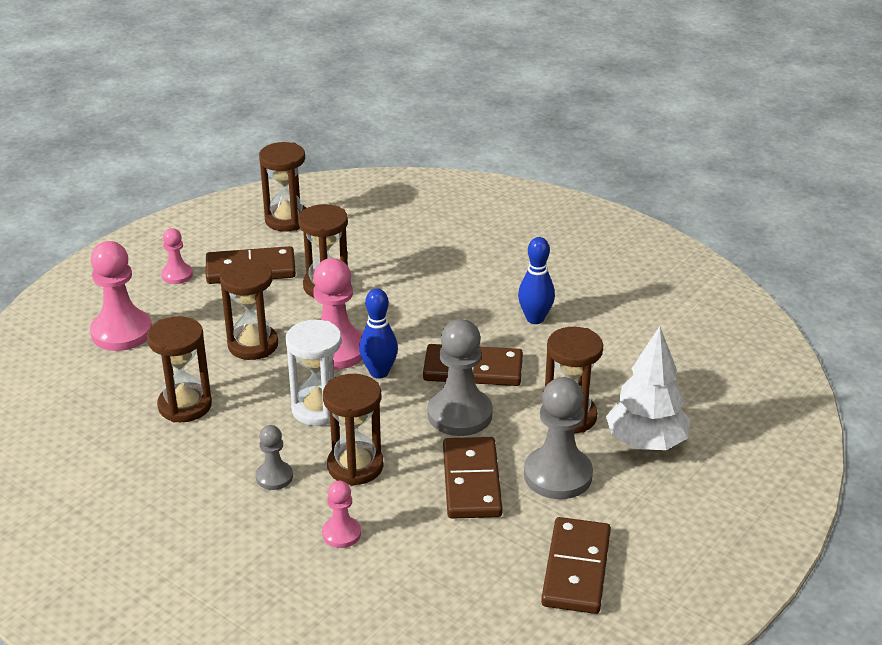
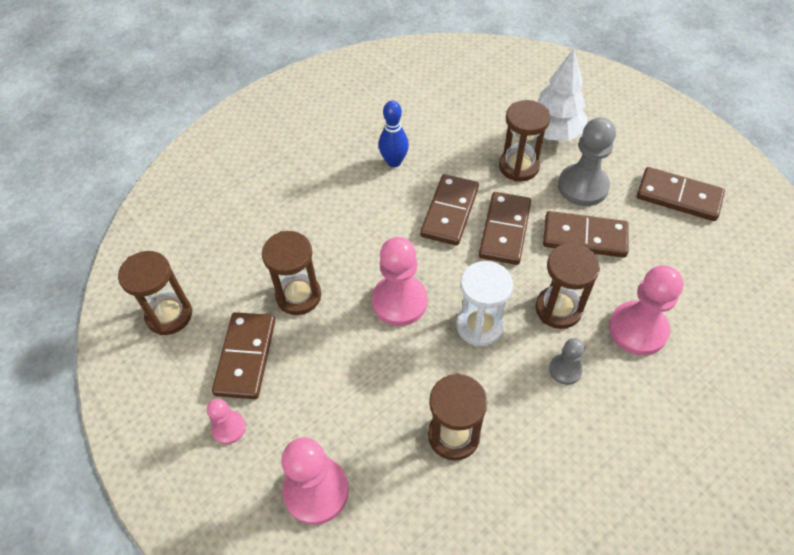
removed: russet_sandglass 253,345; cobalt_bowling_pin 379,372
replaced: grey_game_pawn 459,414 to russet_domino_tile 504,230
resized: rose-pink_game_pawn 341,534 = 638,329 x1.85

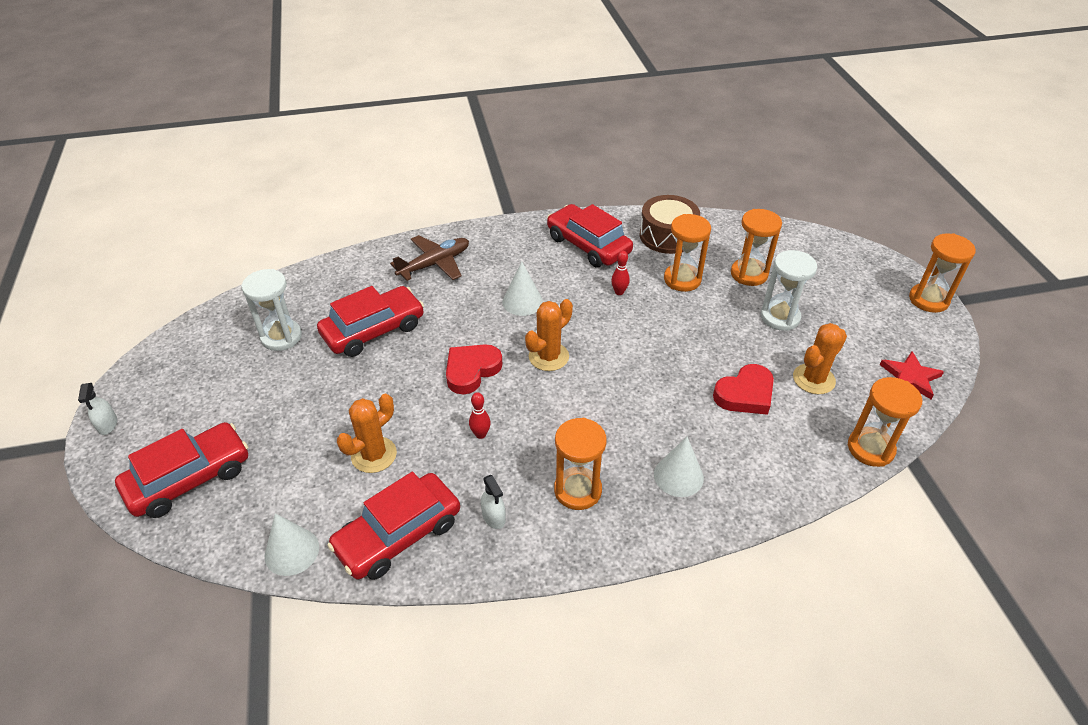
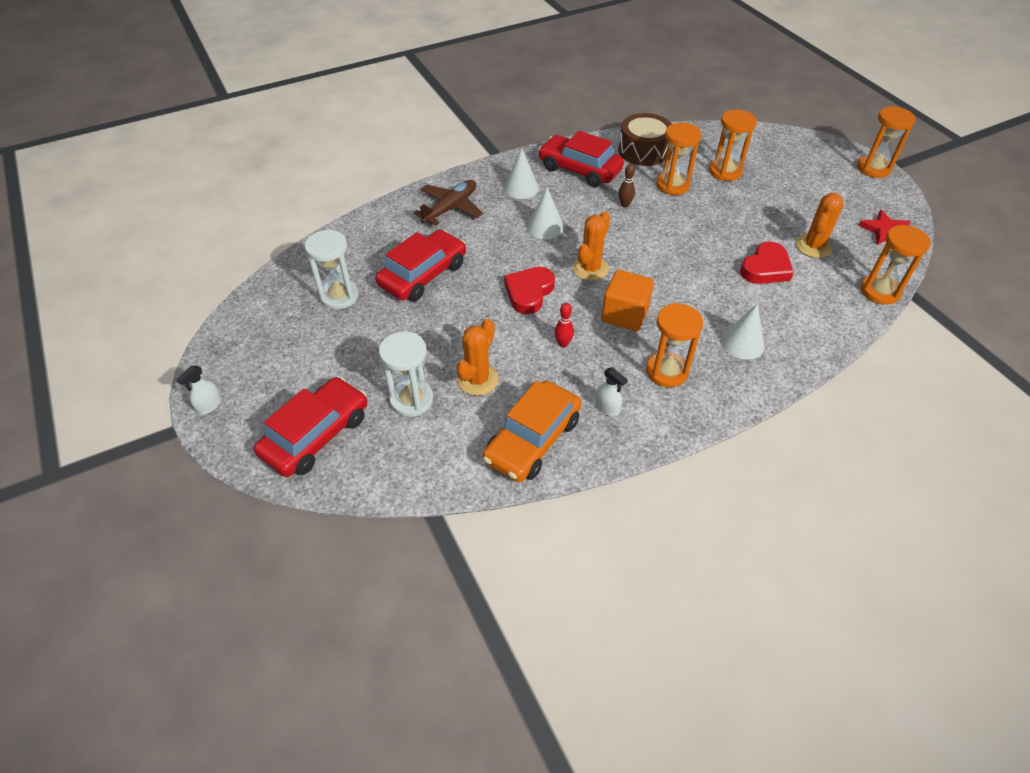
added: orange_solid_cube 625,314
moved: pure_white_sandglass 780,317 to 411,400; pure_white_cone 292,551 to 521,188
recoloured: red_toy_car 398,535 to orange_toy_car 532,440; red_bowling_pin 619,292 to russet_bowling_pin 624,204
turned: pure_white_spray_cleaner 107,425 = 209,405 60 degrees clockwise

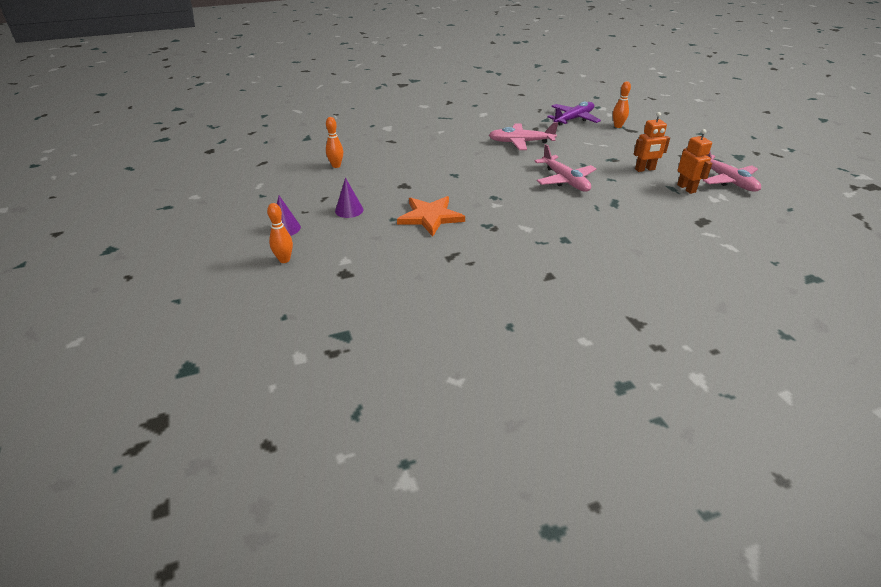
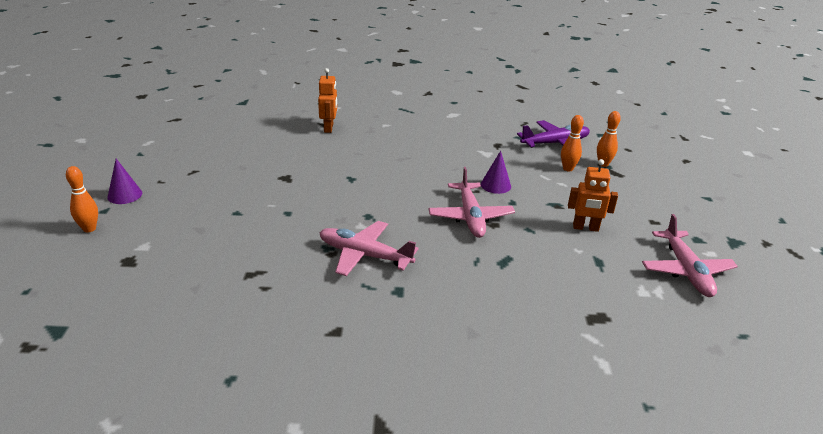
removed: orange_star_shape 430,217
moved: orange_robot 686,188 to 329,128; rose-pink_aeroplane 521,142 to 365,255; purple_cone 349,210 to 495,185; orange_bowling_pin 336,166 to 567,169

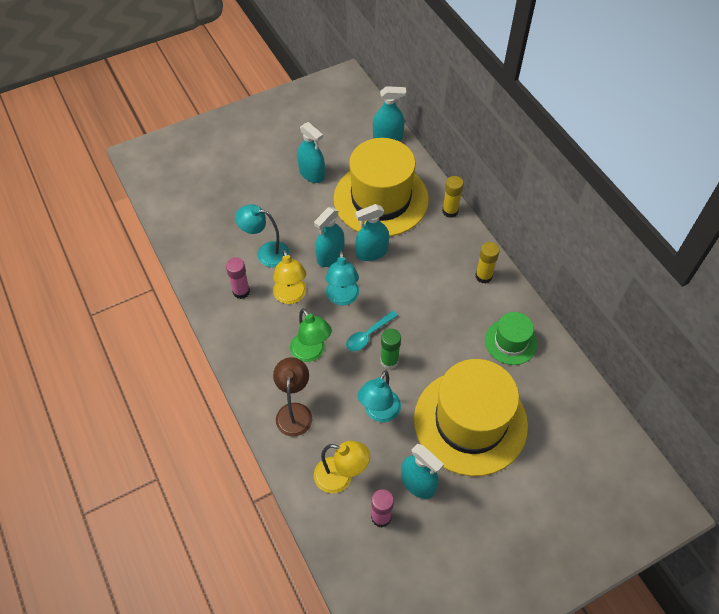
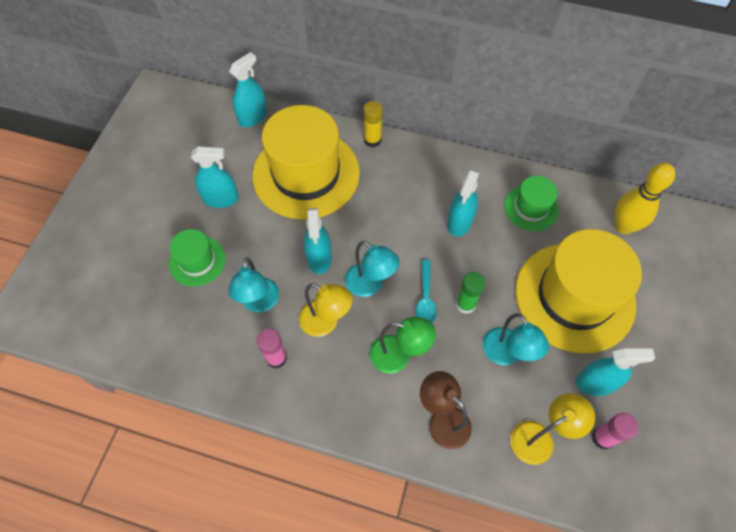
removed: bright_yellow_glue 483,276
added: green_tall_hat 197,261; bright_yellow_bowling_pin 623,226
moved: teal_spray_cleaner 372,252 to 459,222
turned: teal_lamp 266,253 = 259,303 60 degrees counterclockwise

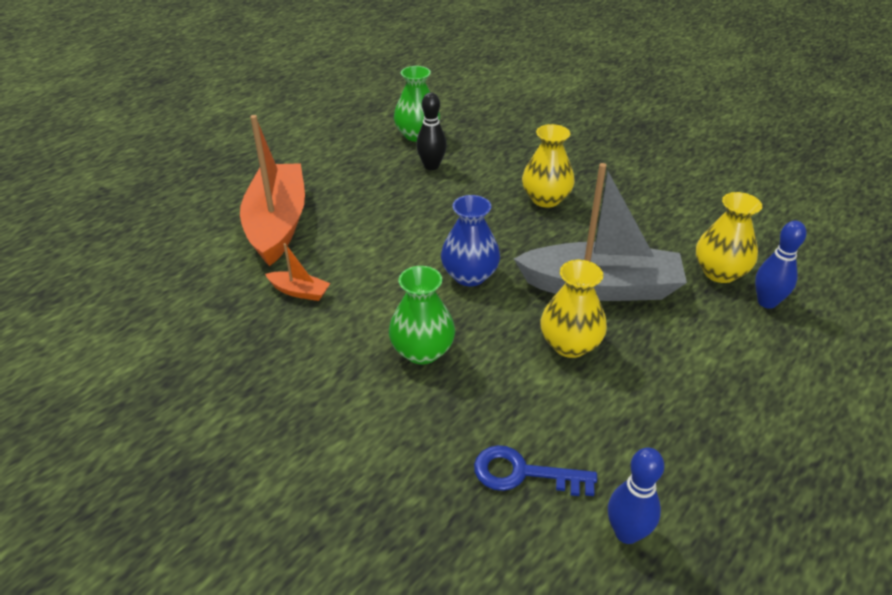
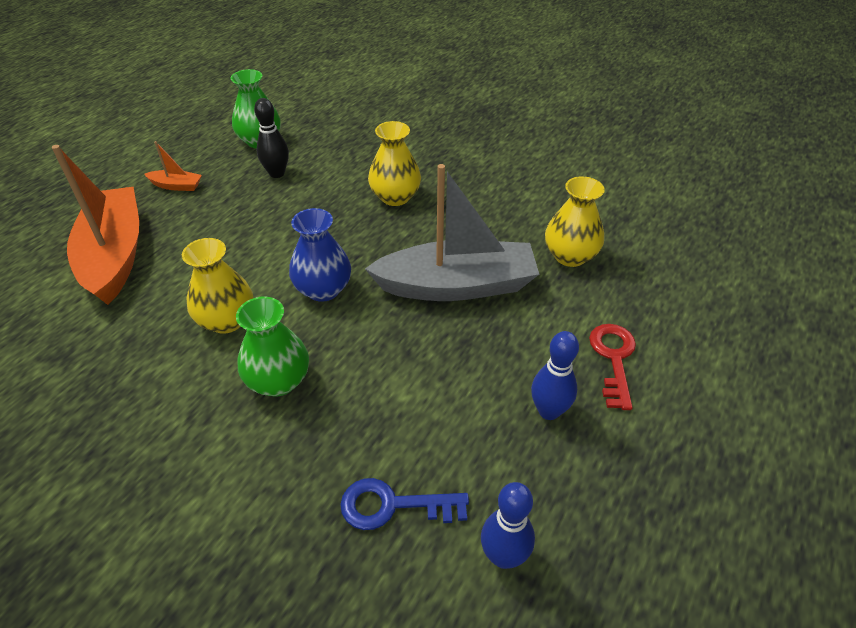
added: red_key 613,359
moved: orange_boat 299,291 to 176,186; bright_yellow_tall_vase 570,344 to 226,320; cobalt_bowling_pin 767,302 to 549,411

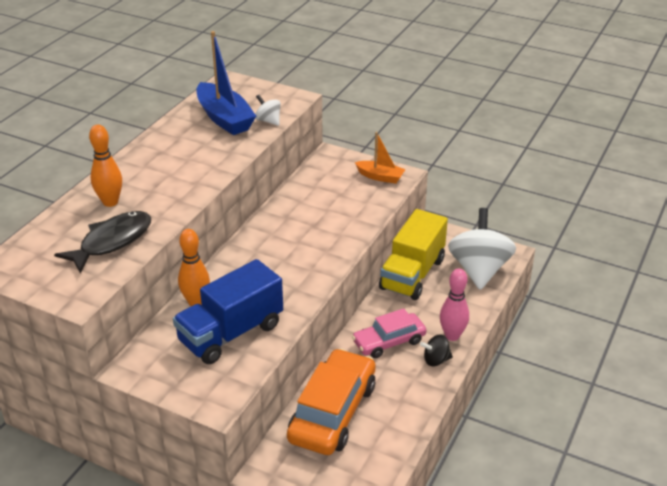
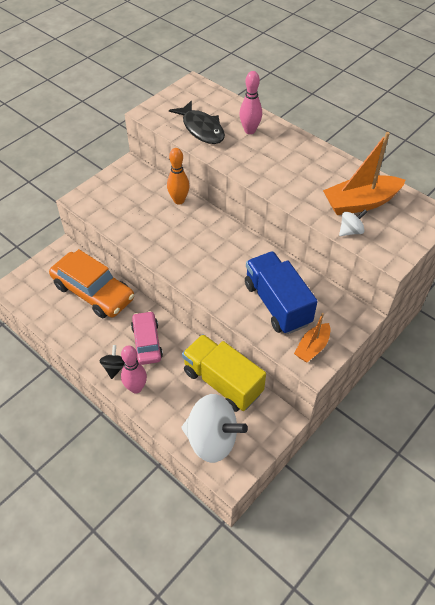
moved: cobalt_truck 231,333 to 277,304
recoloured: orange_bowling_pin 110,202 to rose-pink_bowling_pin 250,130; cobalt_boat 224,118 to orange_boat 360,203

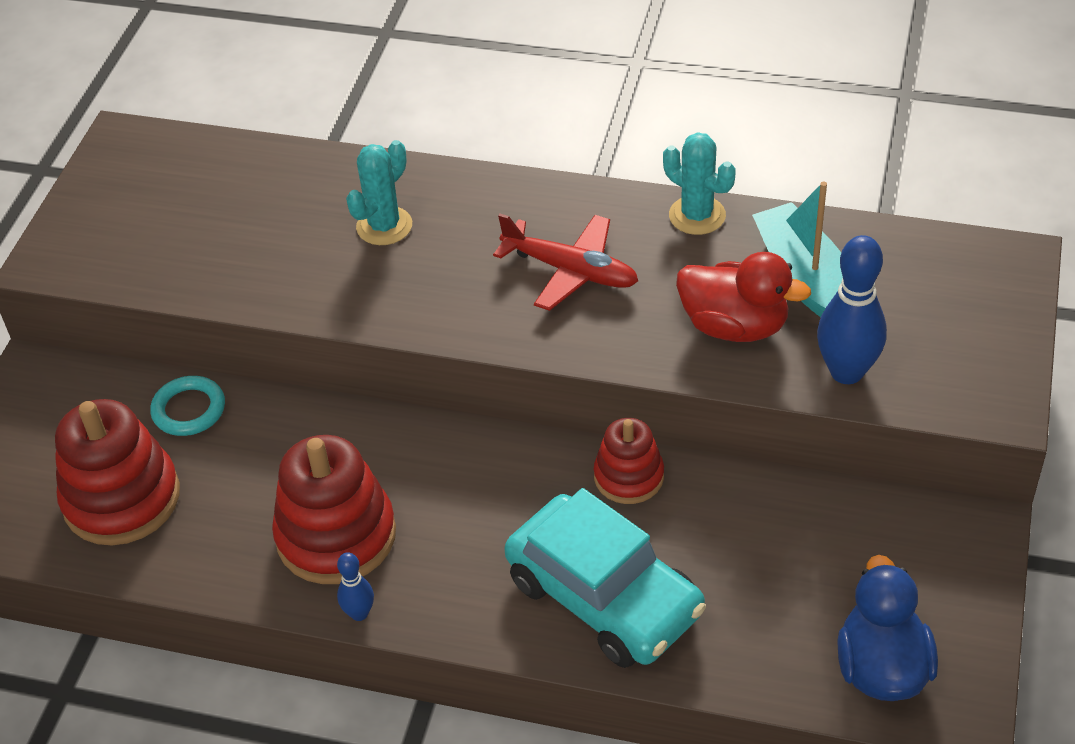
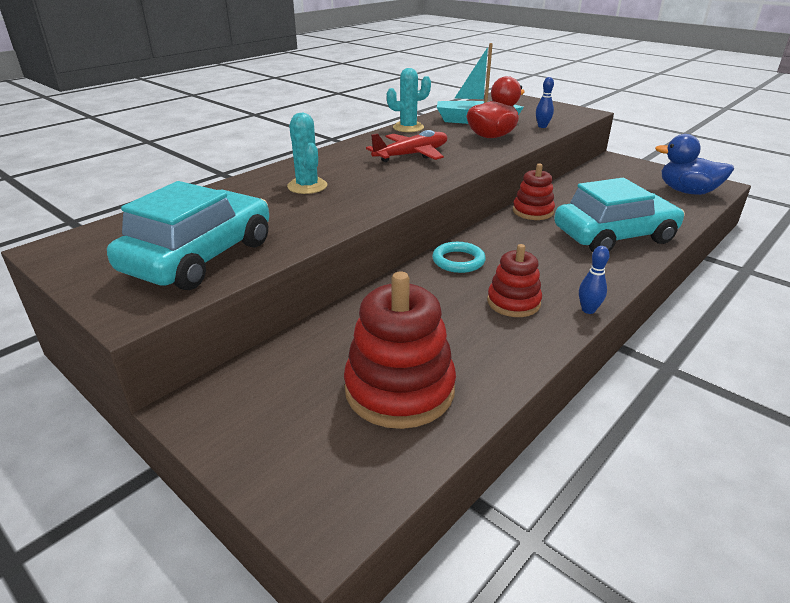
added: teal_toy_car 200,256
moved: teal_ring 189,410 to 458,261
resized: red_ring_stacker 336,535 = 513,302 x0.59; cobalt_bowling_pin 846,372 = 542,126 x0.52

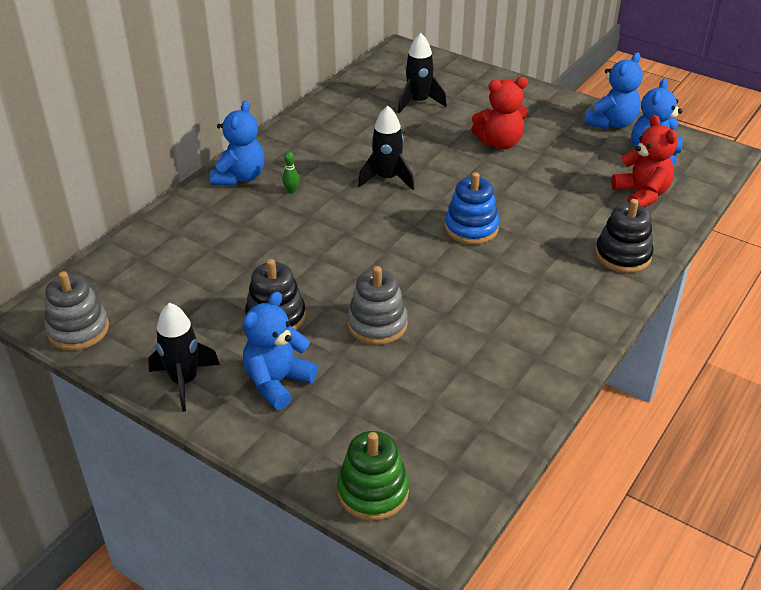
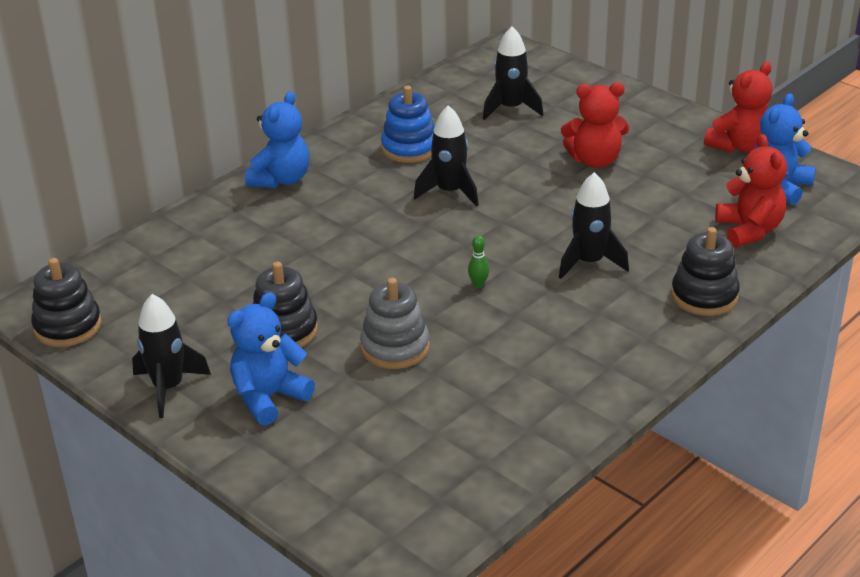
removed: green_ring_stacker 373,492
added: ebony_spaceship 589,263
moved: cobalt_ring_stacker 471,228 to 409,148; green_bowling_pin 291,191 to 478,284
recoloured: grey_ring_stacker 78,329 to ebony_ring_stacker 68,326; cobalt_teddy_bear 611,123 to red_teddy_bear 739,146

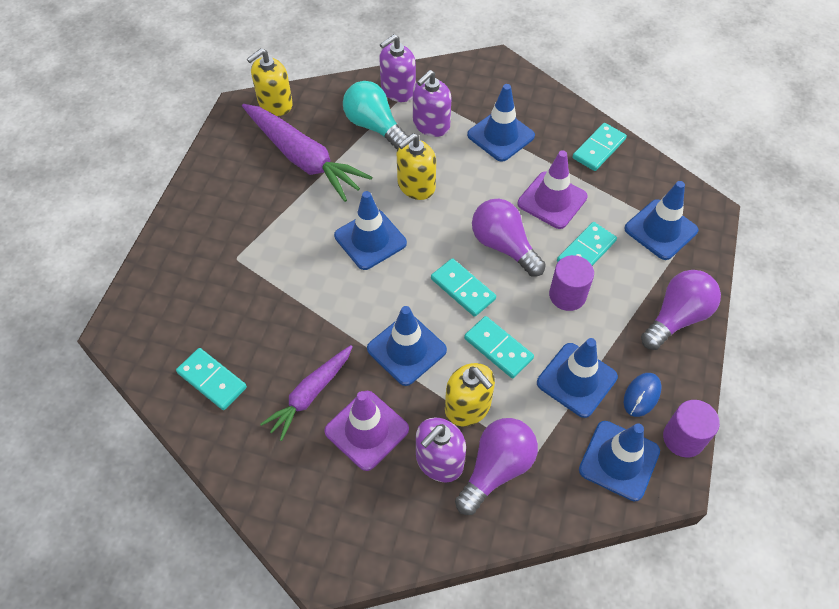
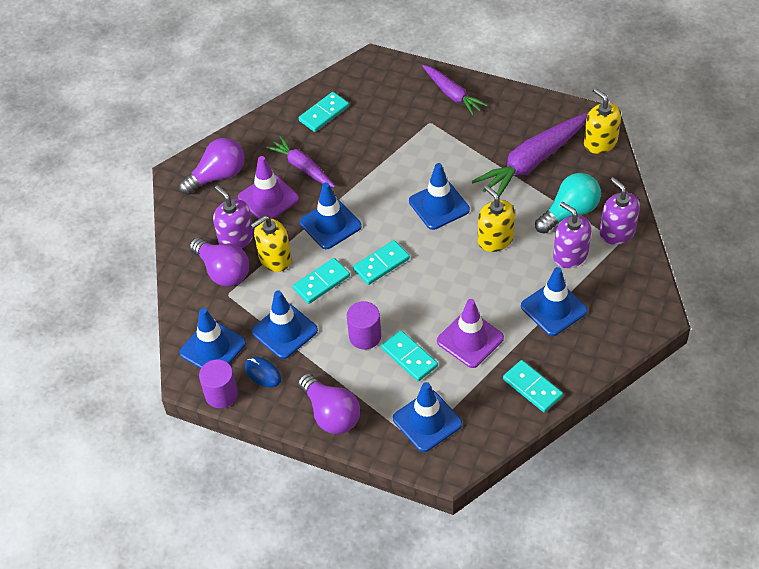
added: purple_toy_carrot 452,94
moved: purple_light_bulb 504,246 to 217,176

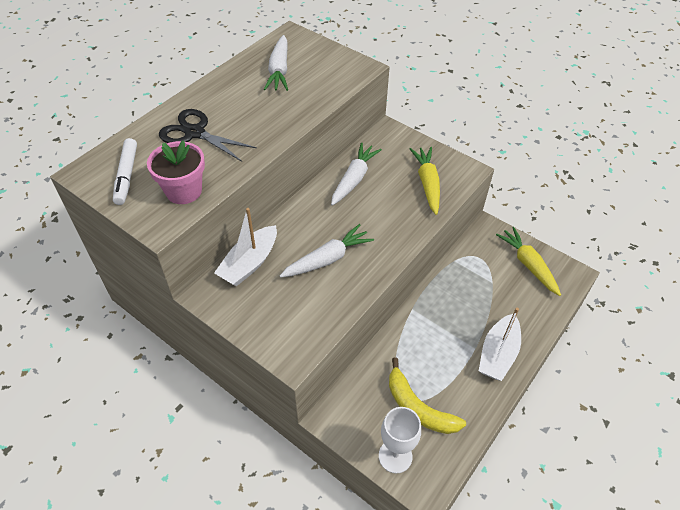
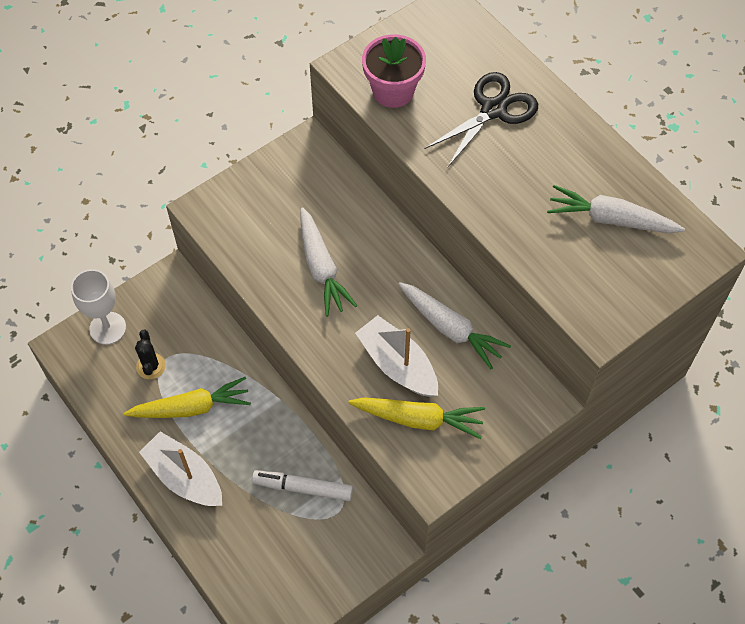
moved: bright_yellow_toy_carrot 528,264 to 191,407; pure_white_marker_pen 126,175 to 303,488; pure_white_boat 249,263 to 397,365
replaced: bright_yellow_banana 418,407 to ebony_prickly_plant 151,366

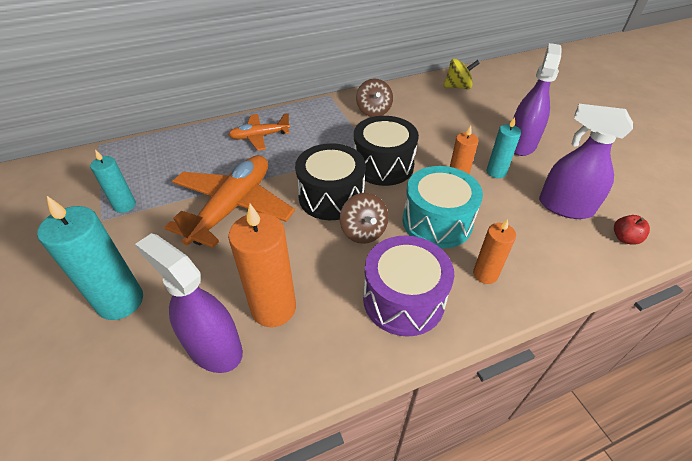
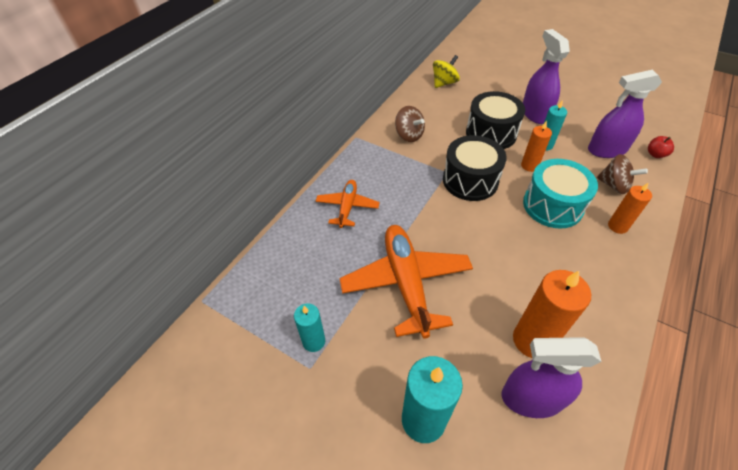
removed: purple_snare_drum 403,299
moved: ebony_snare_drum 331,196 to 491,133; russet_toy_top 363,232 to 614,185
turned: orange_aeroplane 259,136 = 347,207 150 degrees clockwise

